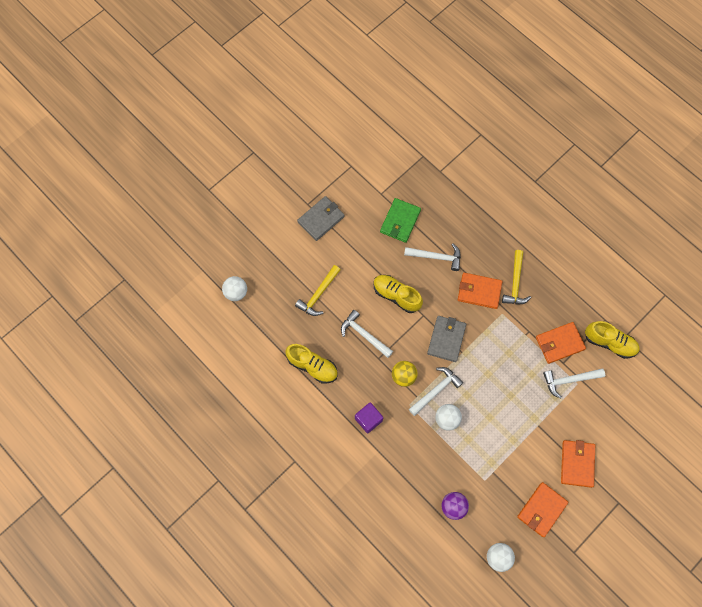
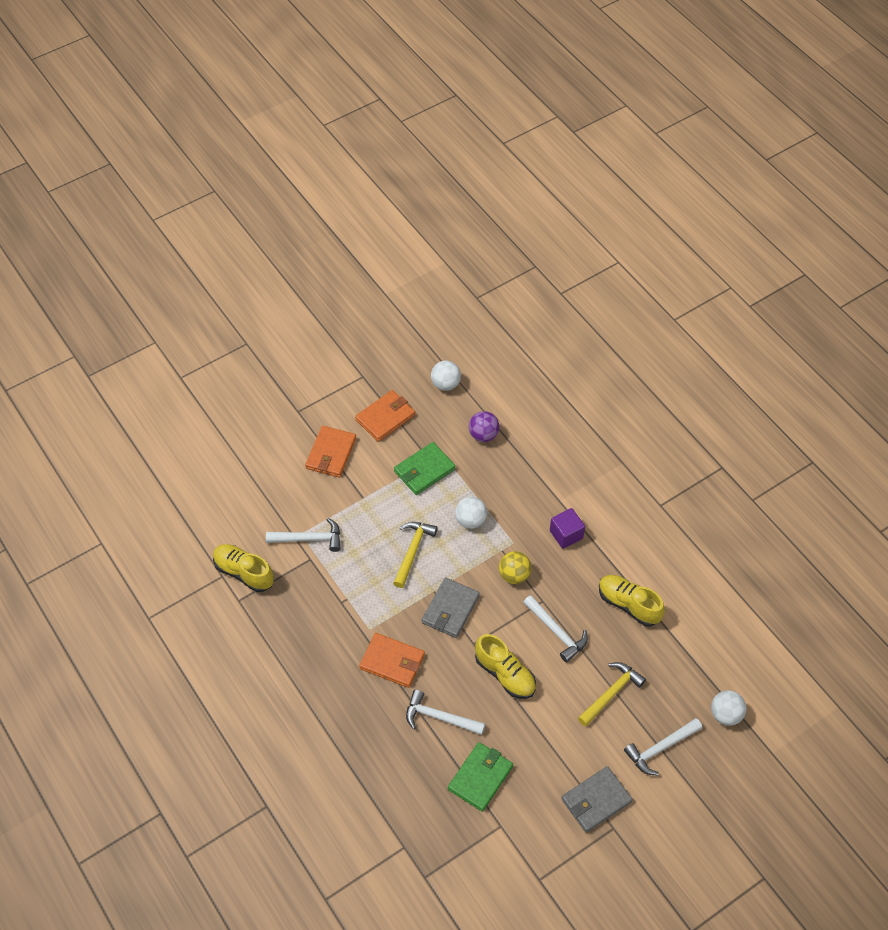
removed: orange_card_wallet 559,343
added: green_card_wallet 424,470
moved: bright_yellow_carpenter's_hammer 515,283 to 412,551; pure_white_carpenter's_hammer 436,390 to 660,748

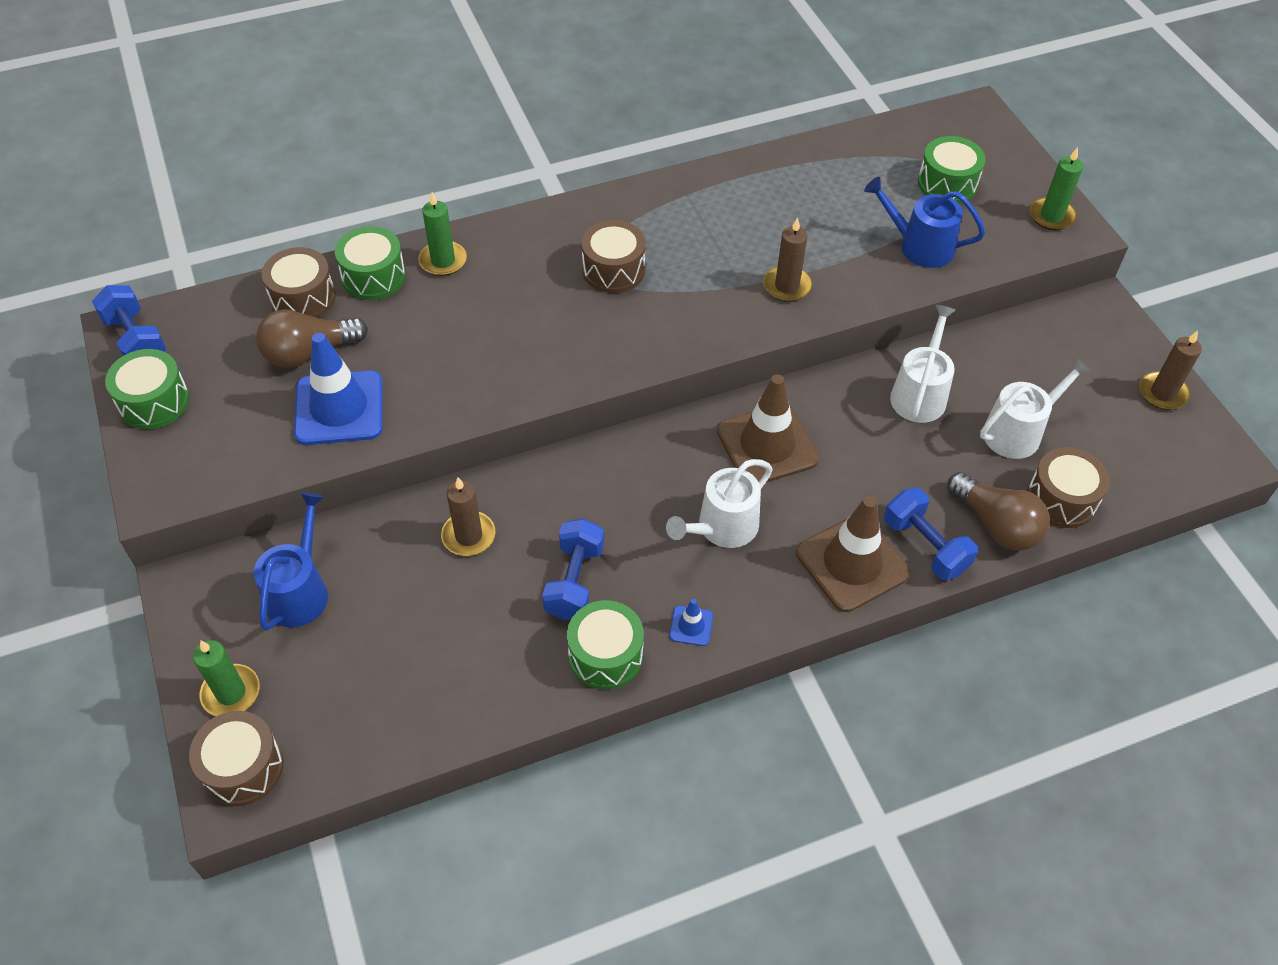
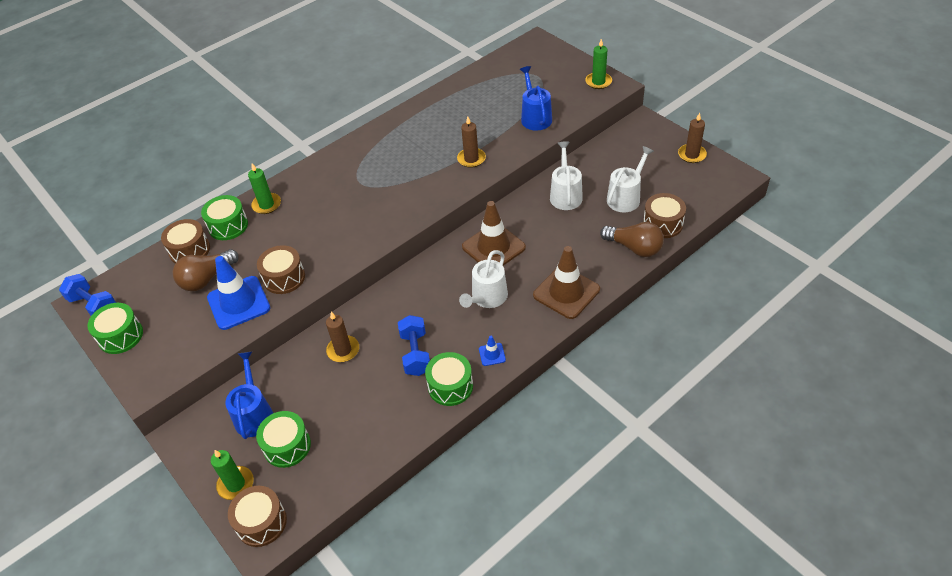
removed: cobalt_dumbbell 925,546
moved: green_snare_drum 947,184 to 287,446; russet_snare_drum 613,270 to 284,278
turned: cobalt_watering_can 920,246 = 535,117 75 degrees clockwise

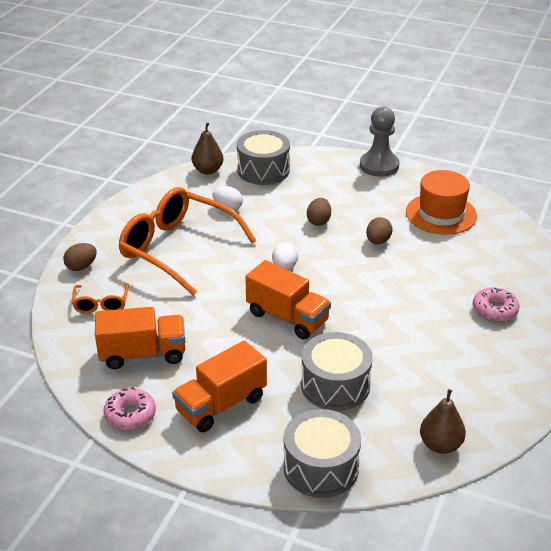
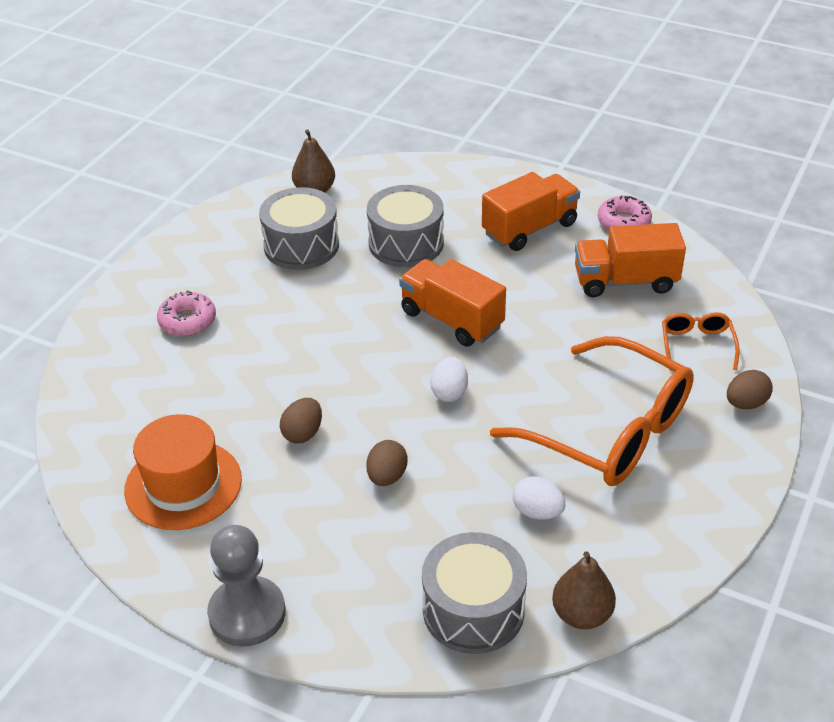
moved: grey_snare_drum 321,467 to 301,246

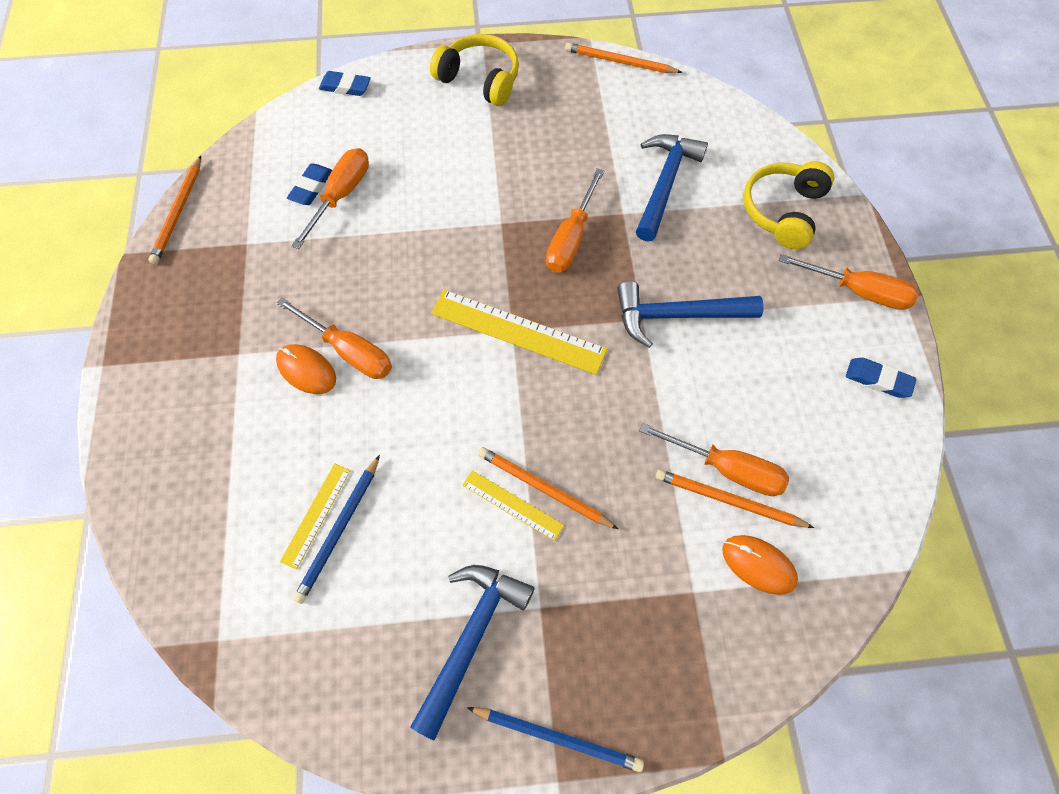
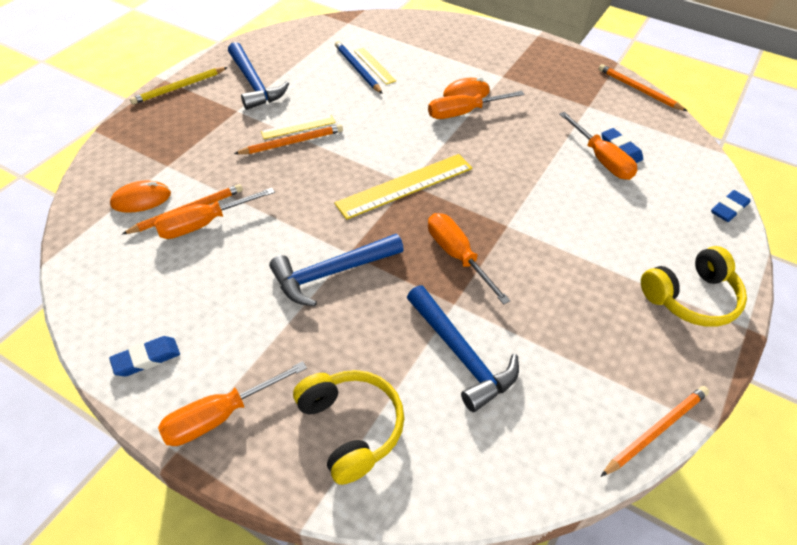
recoloured: cobalt_pencil 558,737 to bright_yellow_pencil 179,87
turned: cobalt_carpenter's_hammer 676,315 = 331,273 150 degrees counterclockwise

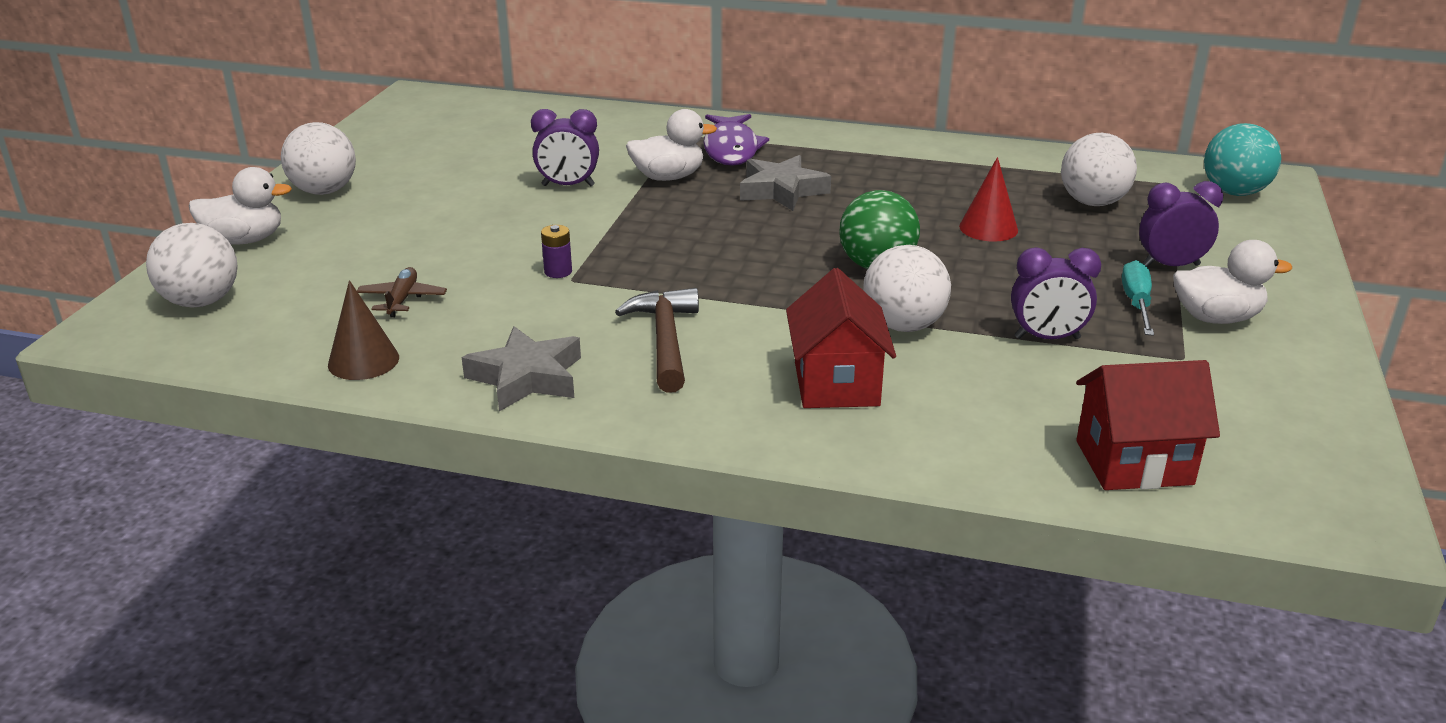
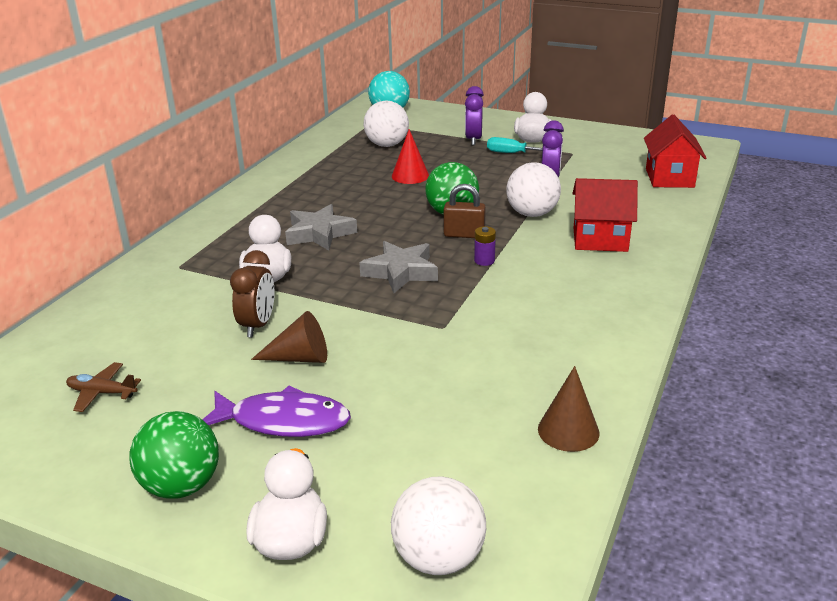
removed: russet_carpenter's_hammer 665,340
added: russet_cone 299,358; russet_small_lock 464,234
moved: russet_aeroplane 402,299 to 102,393; purple_toy_fish 731,149 to 283,421; grey_star_shape 526,377 to 401,272; purple_AA_battery 558,272 to 484,261
recoloured: pure_white_sphere 324,191 to green_sphere 181,486; purple_bedside_clock 568,186 to russet_bedside_clock 258,325

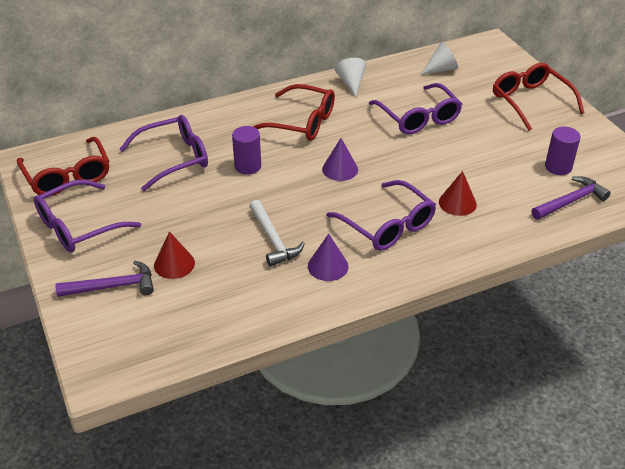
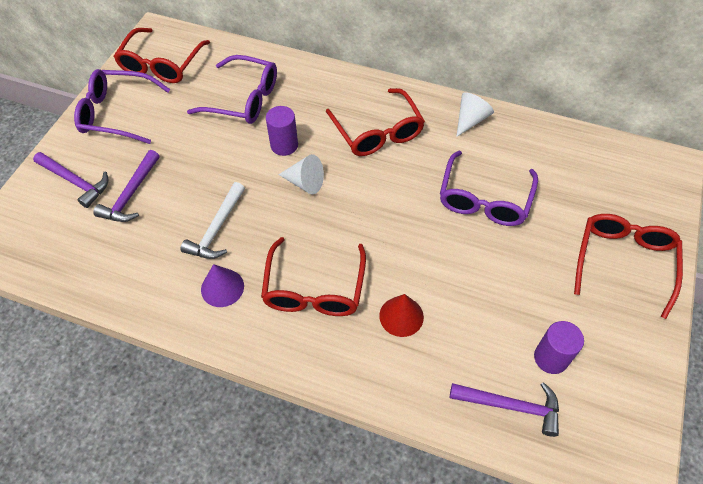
removed: purple_cone 340,169
moved: pure_white_cone 441,69 to 305,182
replaced: red_cone 174,264 to purple_carpenter's_hammer 131,194
recoloured: purple_glasses 388,226 to red_glasses 314,289

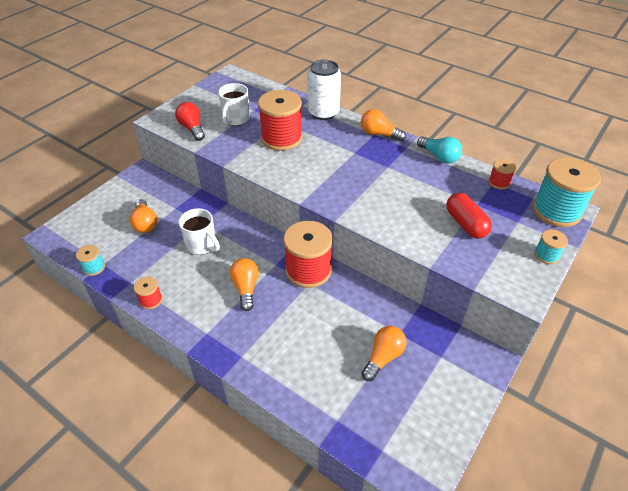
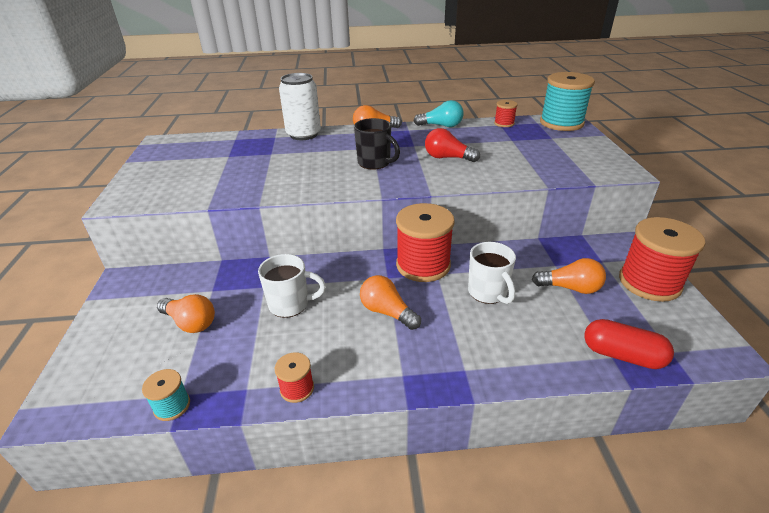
removed: teal_spool 546,255
added: ebony_coffee_mug 375,163
moved: red_light_bulb 192,128 to 447,158; pure_white_coffee_mug 236,119 to 488,293; red_pill_shape 465,224 to 622,355; red_spool 281,138 to 649,282
turned: orange_light_bulb 383,357 = 570,288 105 degrees clockwise

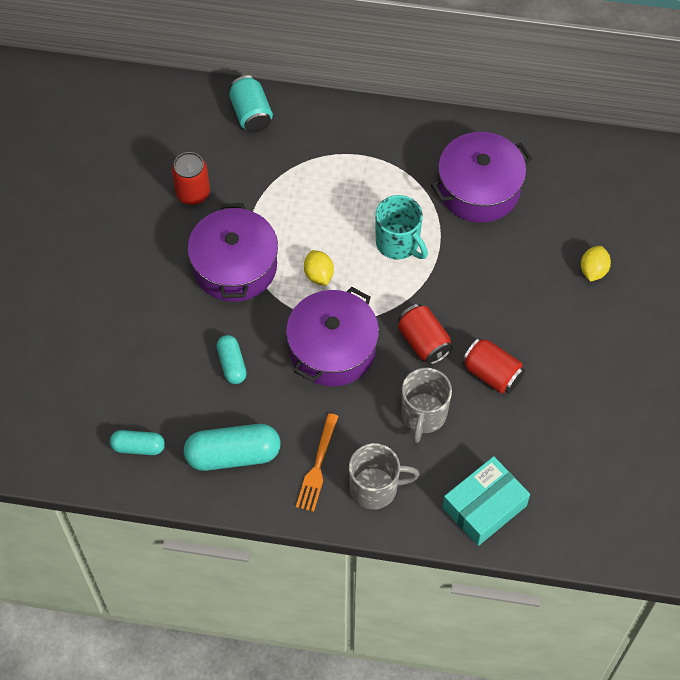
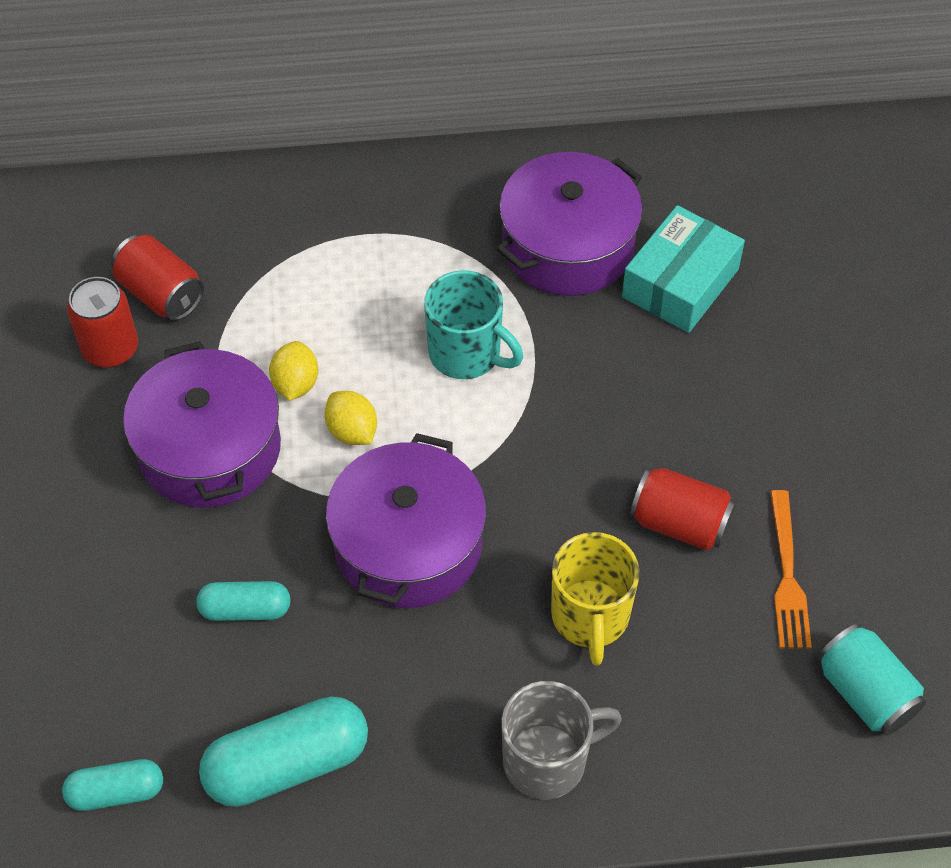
moved: red_tin 424,342 to 161,294; bright_yellow_lemon 593,270 to 295,384; teal_parcel 484,506 to 680,283; orange_dinner_fork 318,466 to 787,575; teal_tin 251,114 to 865,693
recoloured: grey_coffee_mug 423,415 to bright_yellow_coffee_mug 590,616
turned: teal_pill_shape 232,364 = 245,609 60 degrees counterclockwise

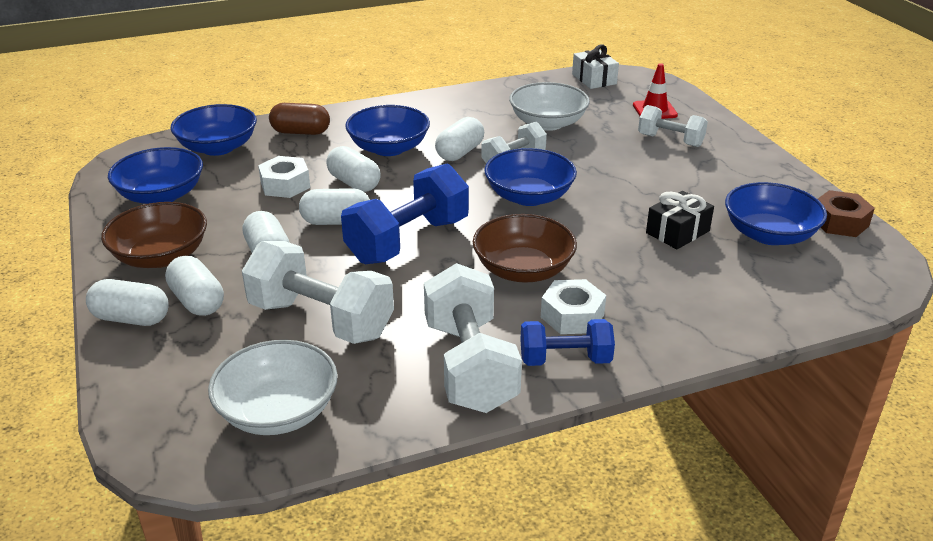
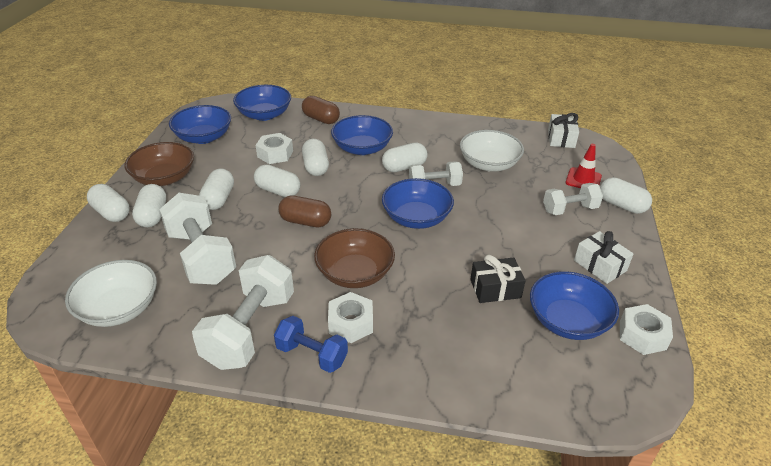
added: pure_white_present 600,265; pure_white_pill_shape 621,205
replaced: cobalt_dumbbell 408,241 to russet_pill_shape 305,221
recoloured: russet_nut 839,222 to pure_white_nut 642,335
turned: pure_white_dumbbell 670,140 = 569,209 75 degrees counterclockwise

